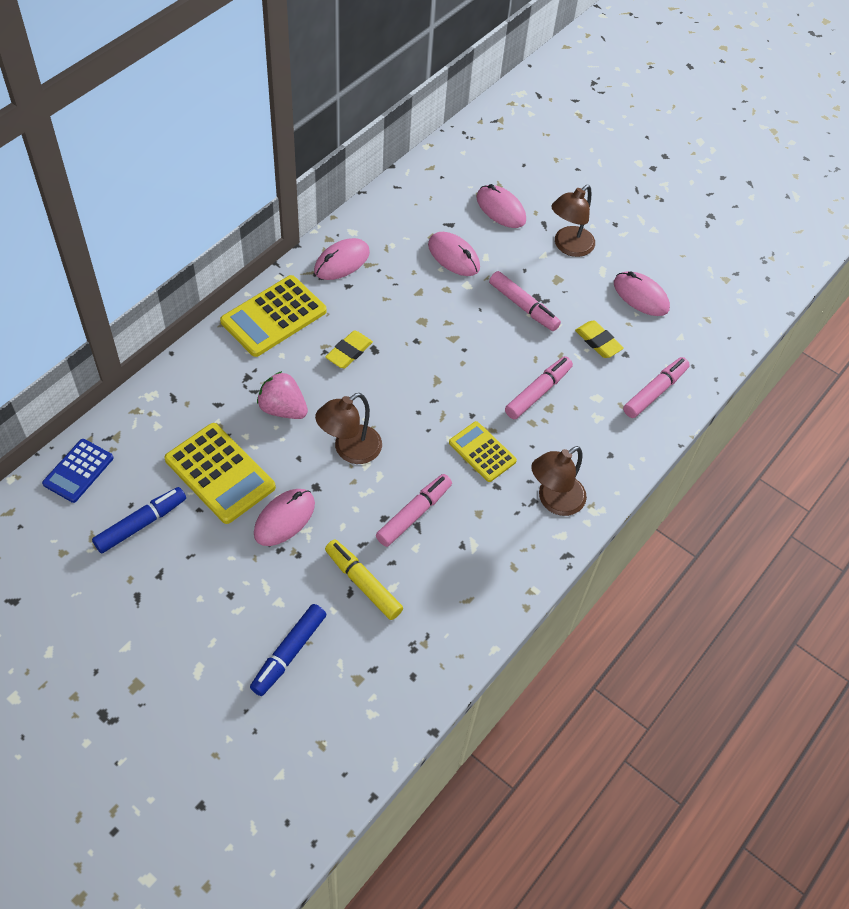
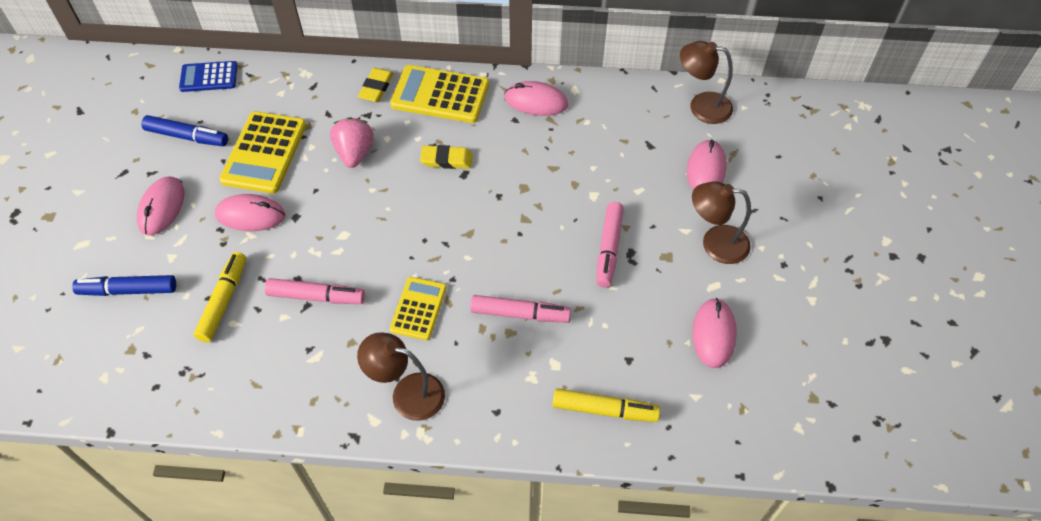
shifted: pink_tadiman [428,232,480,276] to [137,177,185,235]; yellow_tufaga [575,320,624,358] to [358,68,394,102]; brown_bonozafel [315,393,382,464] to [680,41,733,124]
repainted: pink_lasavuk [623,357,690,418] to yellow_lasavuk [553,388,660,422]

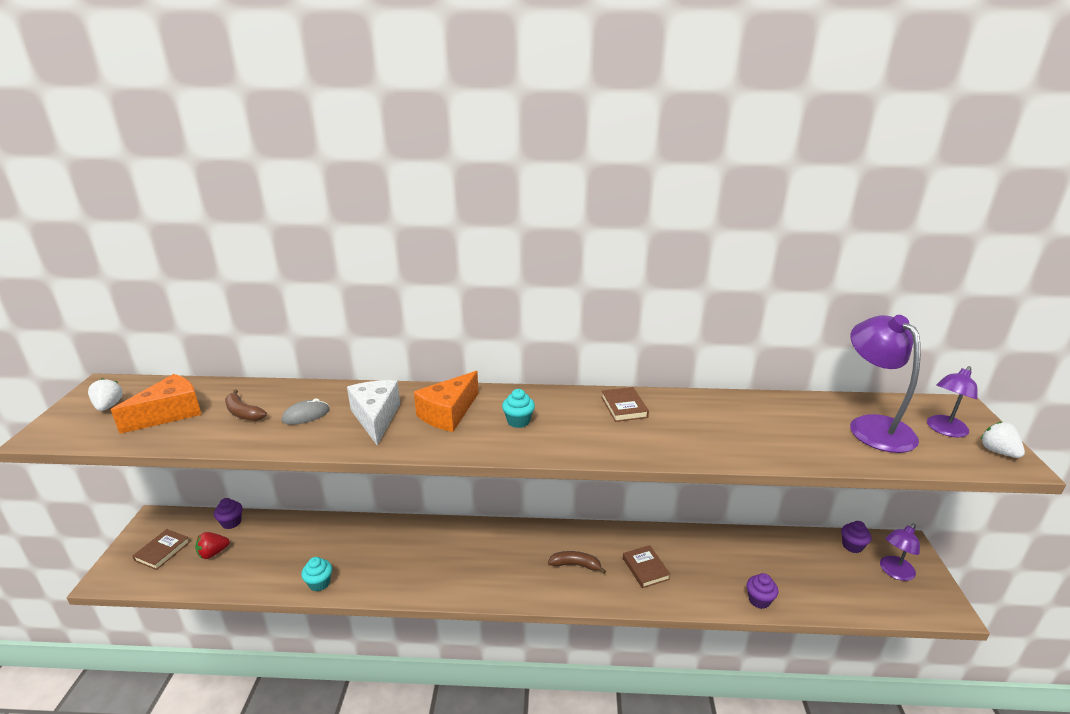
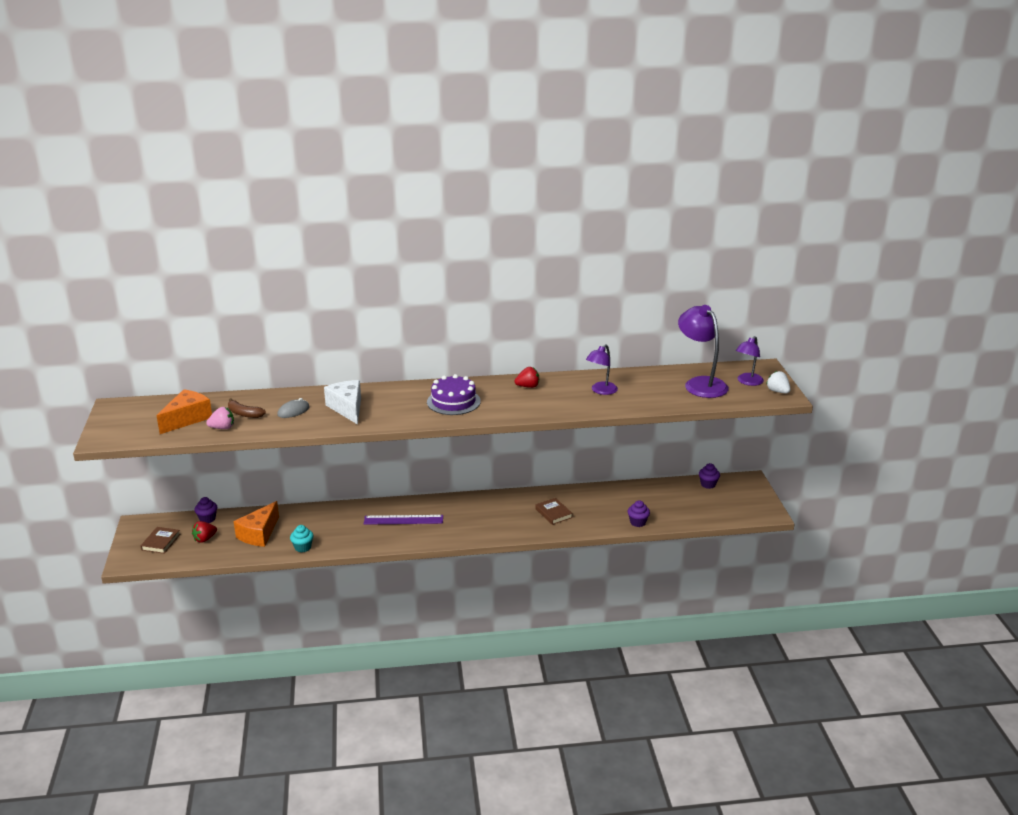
gone: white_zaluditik [88,378,123,411]; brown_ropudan [548,551,606,574]
new: pink_zaluditik [206,407,234,429]; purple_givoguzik [364,515,443,525]
shifted: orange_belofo [414,371,479,432] to [234,501,279,547]; purple_bonozafel [880,523,920,581] to [586,344,618,395]
swapped: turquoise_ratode [502,389,535,428] to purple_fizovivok [427,374,481,415]; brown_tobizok [601,387,649,422] to red_zaluditik [515,367,539,388]

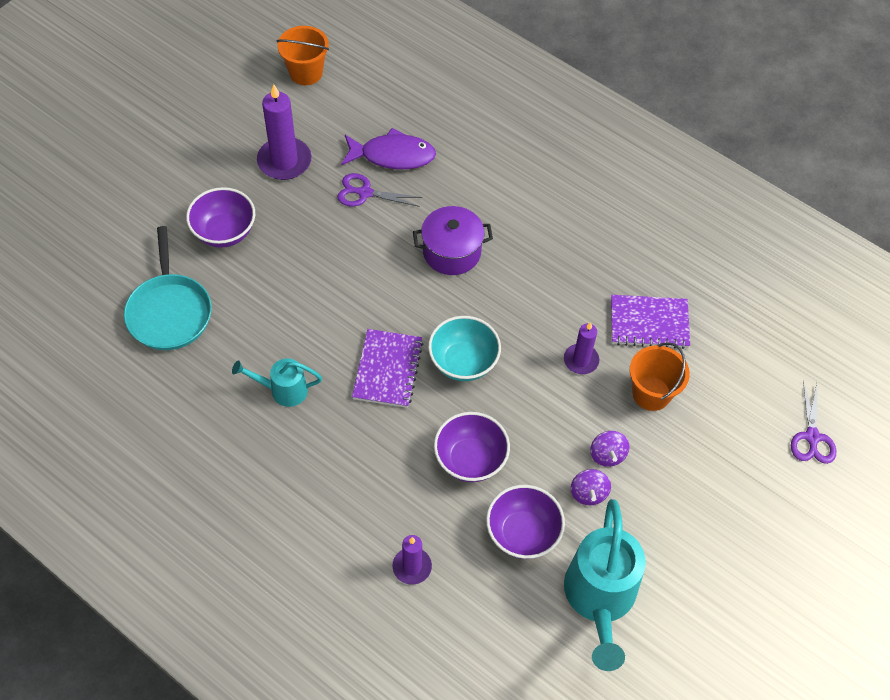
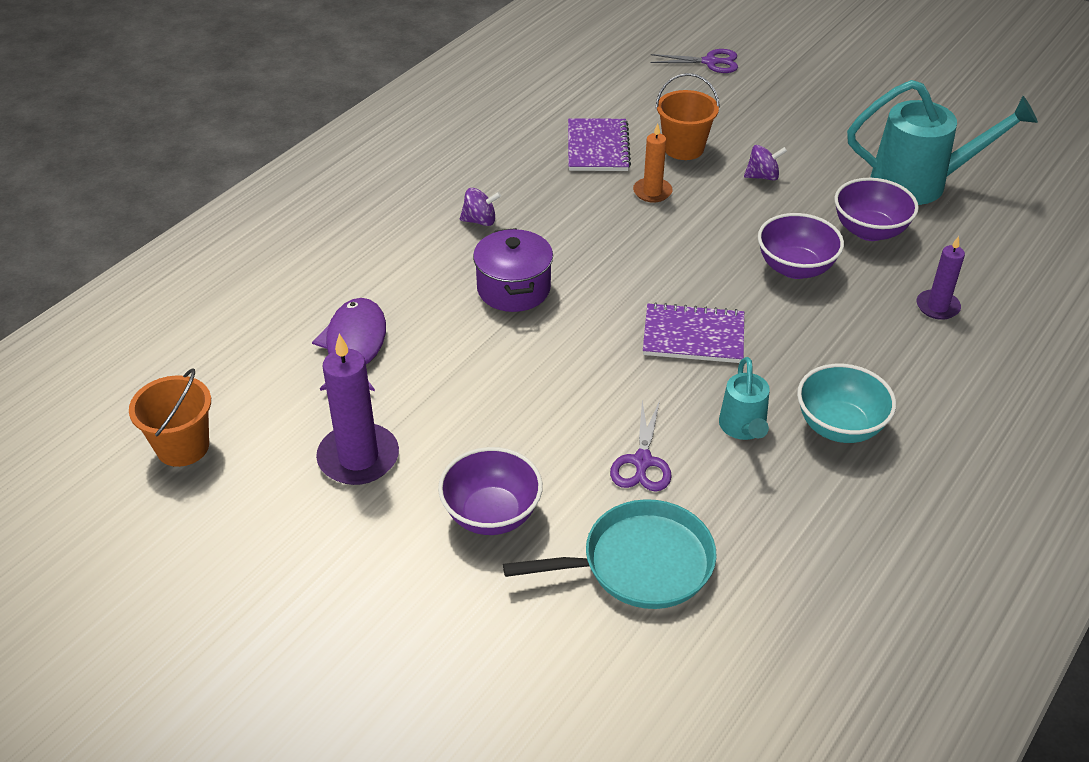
shifted: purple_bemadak [571,469,611,506] to [460,188,501,226]; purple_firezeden [337,173,422,207] to [610,400,672,491]; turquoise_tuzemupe [428,316,501,381] to [797,364,896,443]
repainted: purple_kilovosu [564,322,599,374] to orange_kilovosu [633,123,672,203]

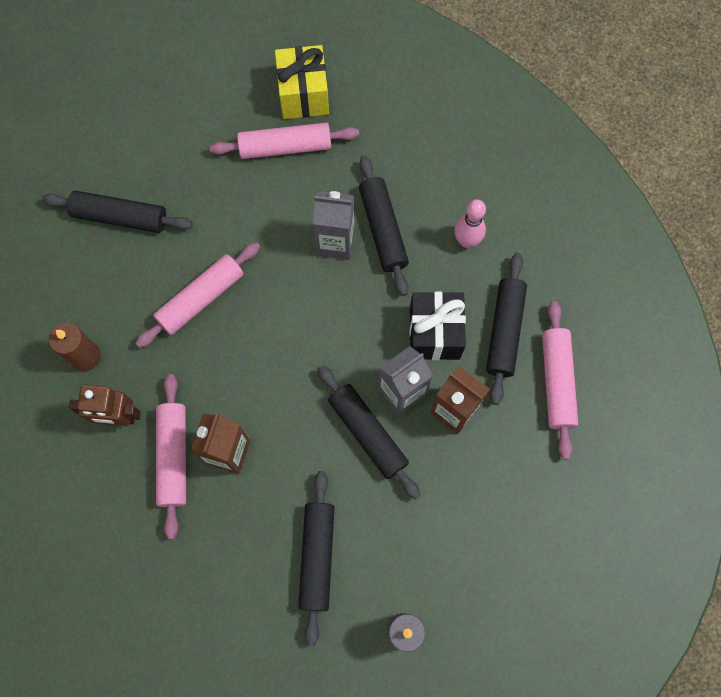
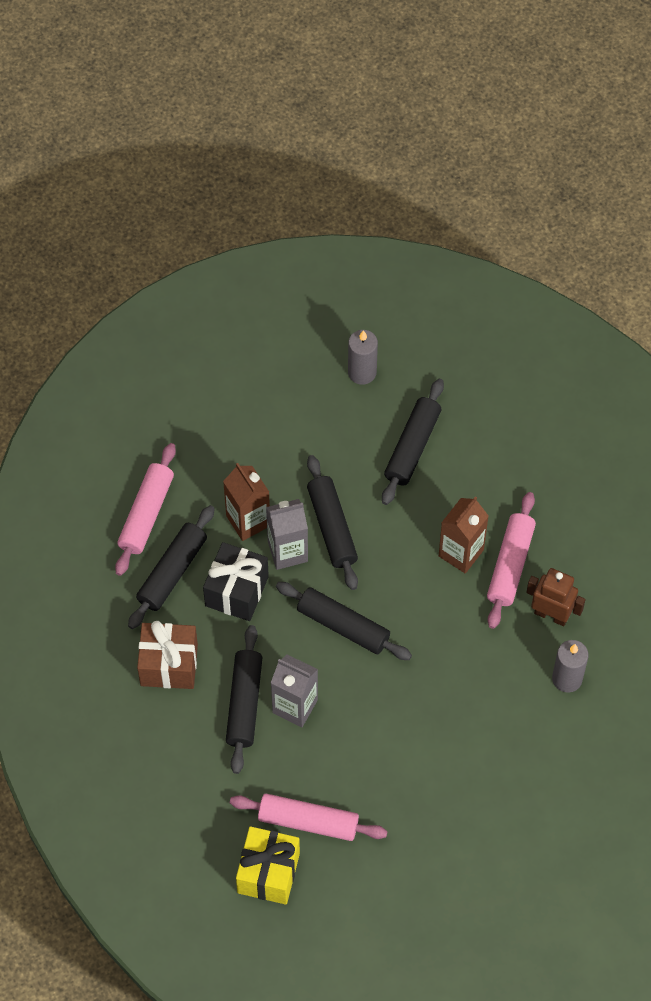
gone: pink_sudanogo [135,242,260,348]
shifted: black_sudanogo [42,190,193,233] to [276,582,412,660]
swapped: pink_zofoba [455,199,486,248] to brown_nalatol [137,621,198,689]
repainted: brown_kilovosu [49,322,101,371] to grey_kilovosu [552,640,589,693]

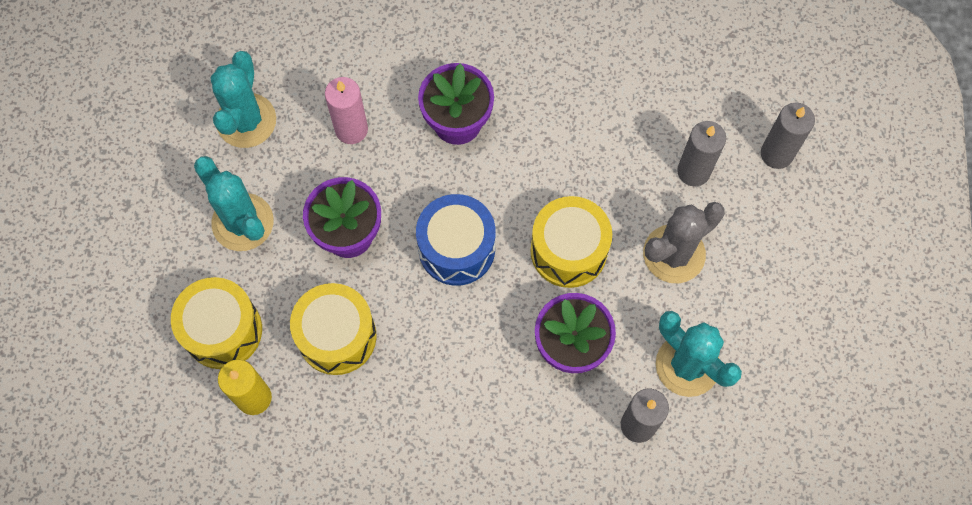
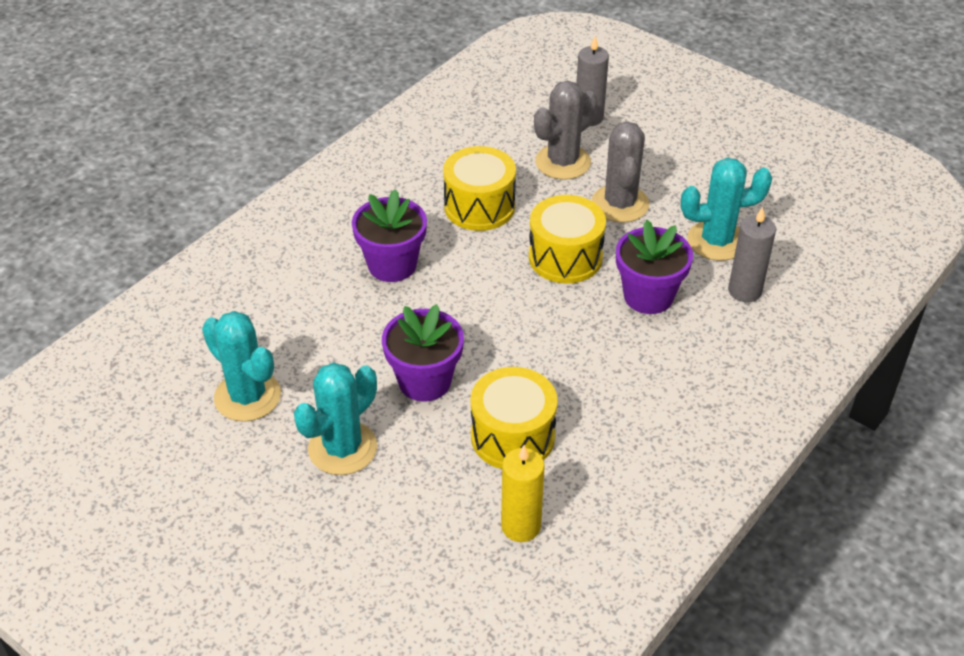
gone: pink_kilovosu [325,77,368,144]; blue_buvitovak [416,194,496,286]
shifted: yellow_buvitovak [171,277,262,369] to [443,146,516,231]
swapped: grey_kilovosu [677,121,726,187] to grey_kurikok [534,81,597,180]
rotated: turquoise_kurikok [194,156,274,251] = [294,362,377,475] 45 degrees counterclockwise

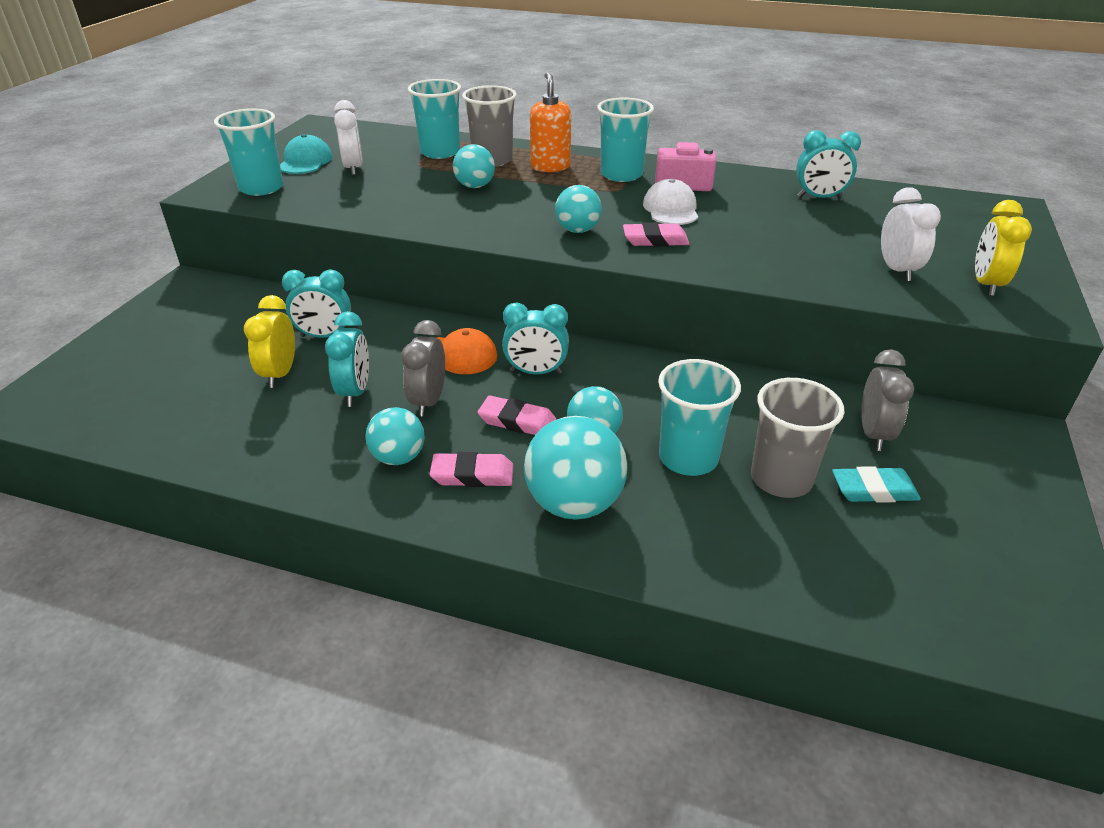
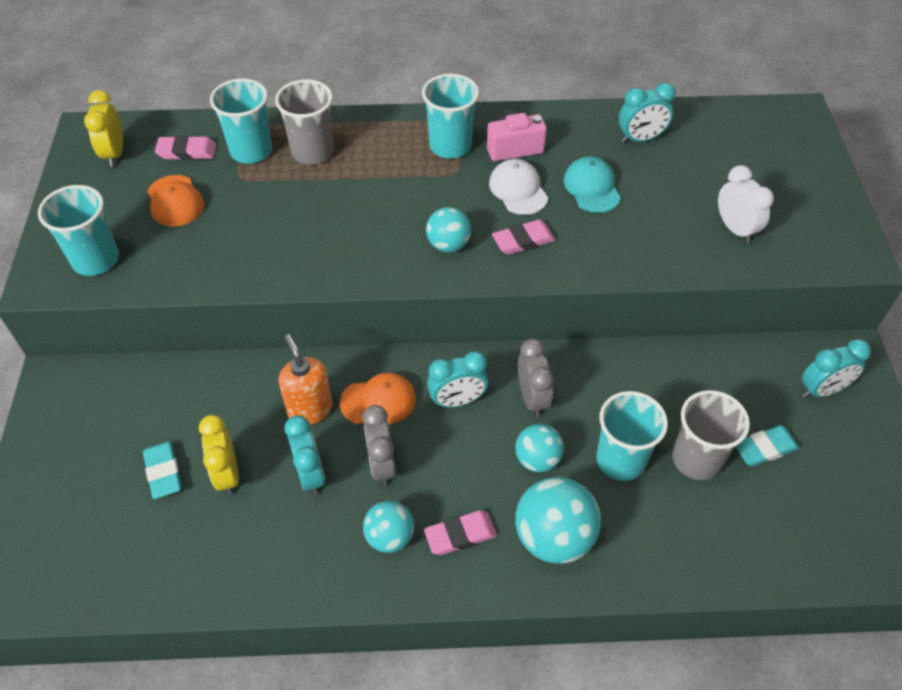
gone: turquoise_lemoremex [453,144,495,188]
new: turquoise_tufaga [143,441,182,499]
shifted: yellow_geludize [975,200,1032,296] to [84,90,123,167]; pink_tufaga [478,396,557,435] to [155,135,216,160]; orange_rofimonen [530,72,571,172] to [279,334,332,425]; grey_geludize [861,349,914,451] to [518,338,554,417]; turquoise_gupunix [280,134,333,174] to [563,156,621,213]; turquoise_geludize [282,269,351,338] to [802,339,871,398]
swapped: white_geludize [334,100,363,175] to orange_gupunix [147,175,204,226]

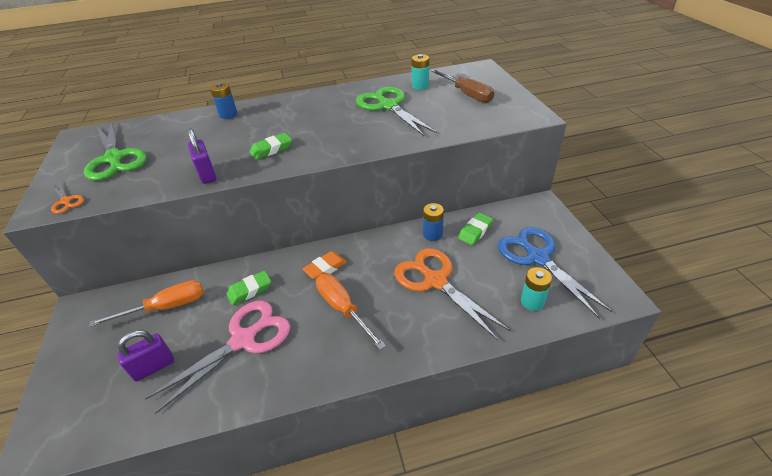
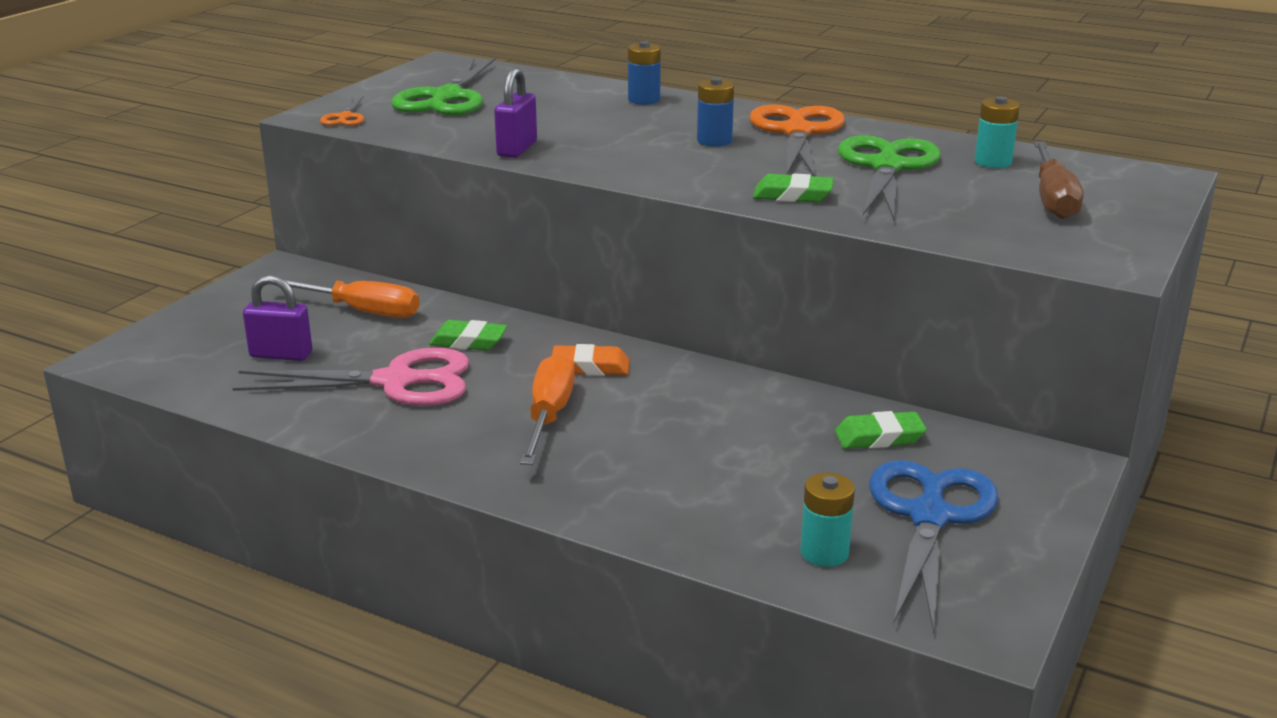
shifted: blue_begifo [423,203,444,241] to [697,78,734,147]; orange_firezeden [394,248,511,340] to [749,105,845,176]; green_tufaga [250,133,292,160] to [753,173,834,203]

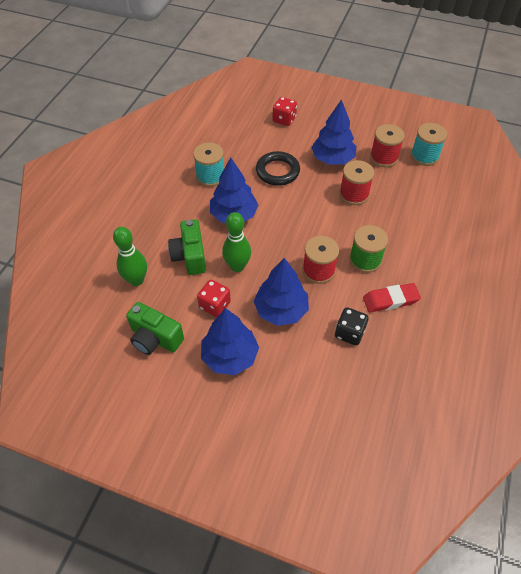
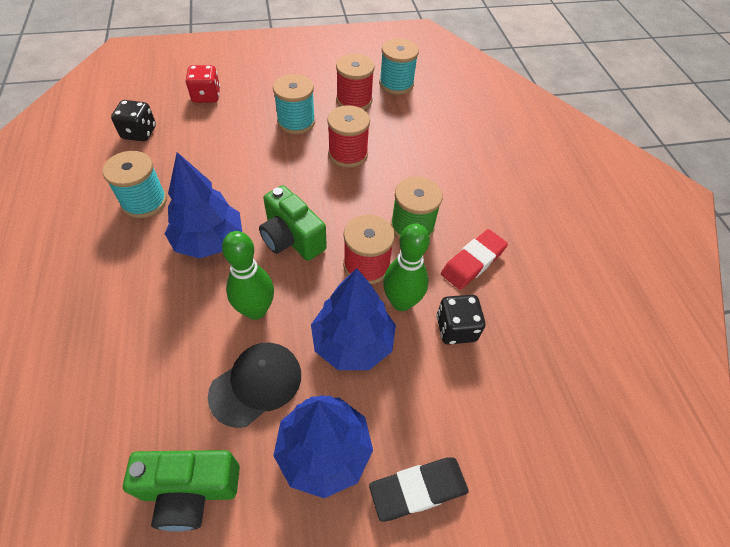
gone: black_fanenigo [256,151,300,186]
new: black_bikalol [111,100,156,141]; black_tufaga [369,458,469,522]
shifted: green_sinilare [168,219,206,275] to [259,185,327,261]; green_zofoba [113,227,147,286] to [383,223,430,311]
swapped: red_bikalol [197,280,231,317] to black_gupunix [208,343,301,428]; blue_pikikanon [311,99,356,165] to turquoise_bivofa [273,74,315,134]

